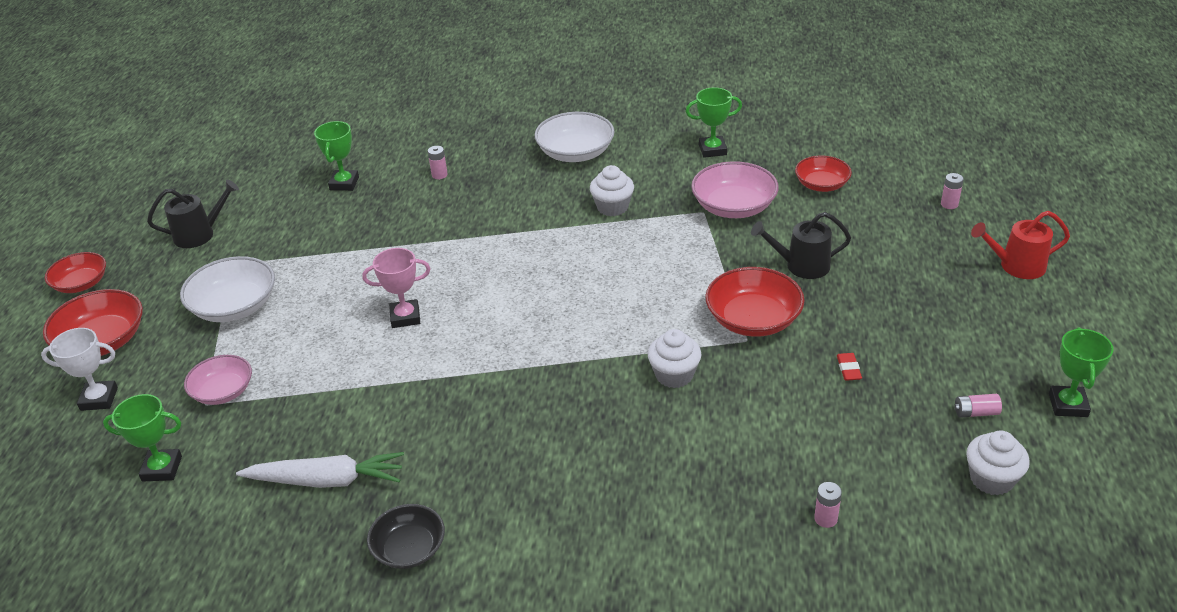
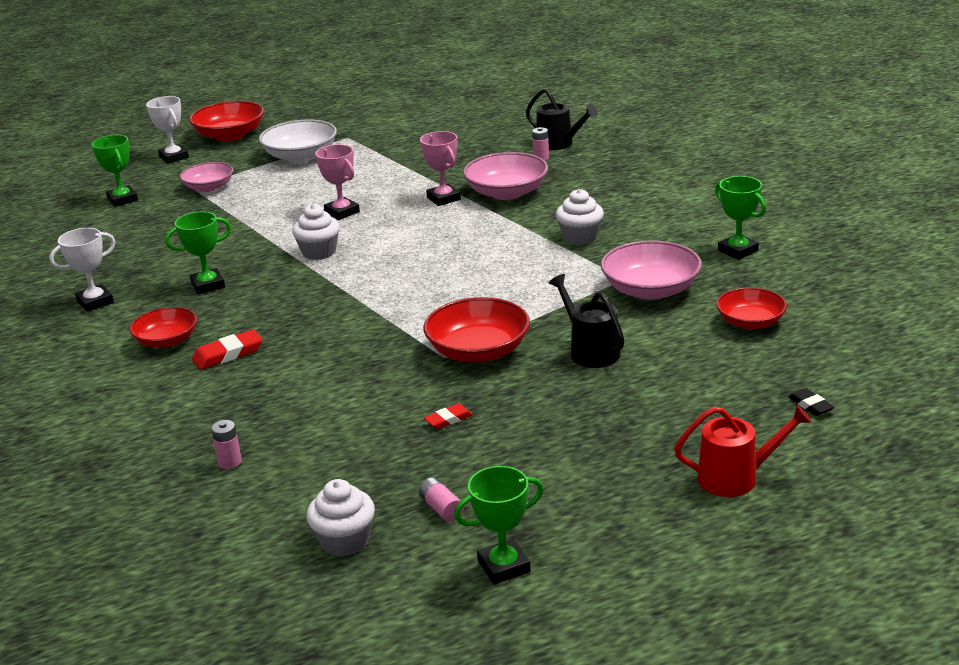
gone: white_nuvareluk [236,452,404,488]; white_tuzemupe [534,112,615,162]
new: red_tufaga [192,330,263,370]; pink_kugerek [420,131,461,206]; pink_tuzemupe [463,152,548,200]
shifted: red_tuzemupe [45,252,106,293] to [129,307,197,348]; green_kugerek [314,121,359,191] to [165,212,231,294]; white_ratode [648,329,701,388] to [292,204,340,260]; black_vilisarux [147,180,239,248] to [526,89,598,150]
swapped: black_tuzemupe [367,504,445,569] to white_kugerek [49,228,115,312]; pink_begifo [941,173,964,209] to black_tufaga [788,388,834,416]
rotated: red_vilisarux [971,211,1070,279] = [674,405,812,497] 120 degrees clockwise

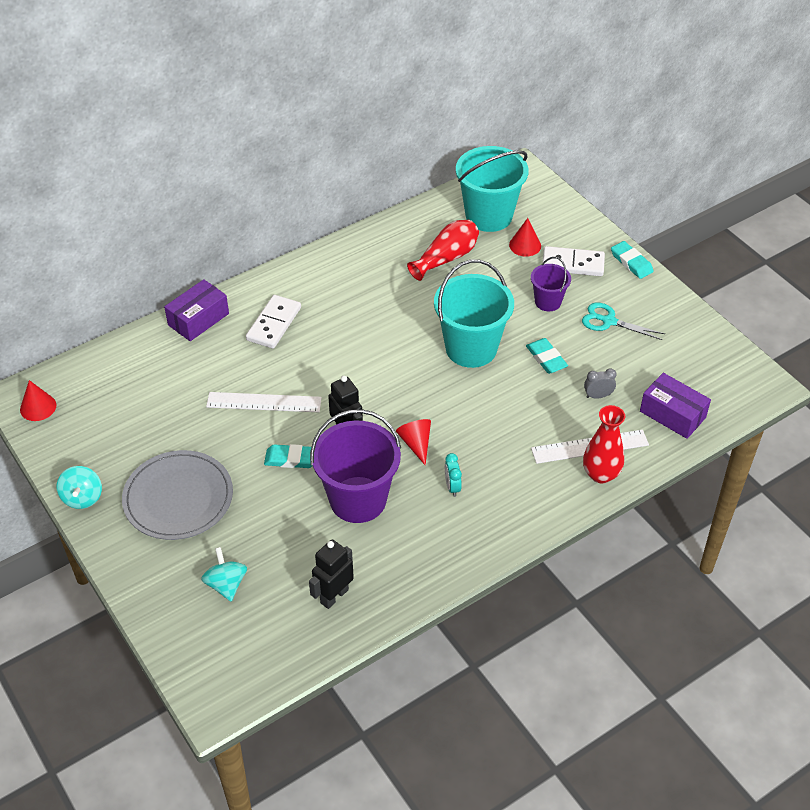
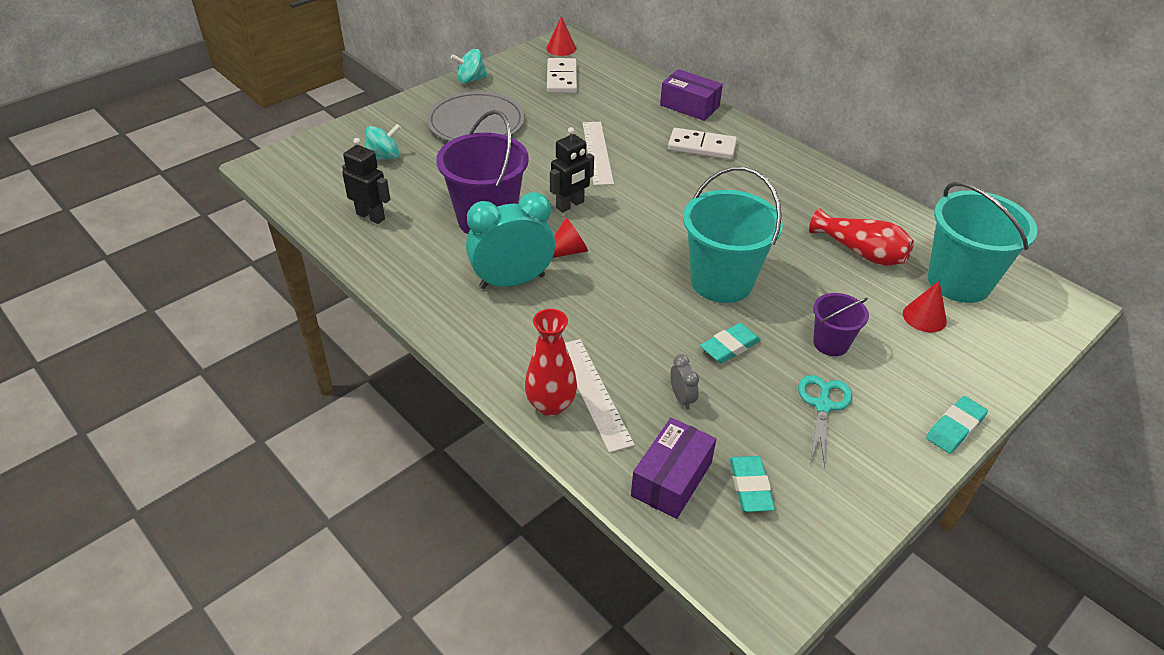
shifted: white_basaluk [542,246,605,276] to [547,58,577,93]; turquoise_tufaga [264,444,313,468] to [730,456,775,512]
scaled: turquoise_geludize [445,453,462,497] = [466,192,555,289] x2.34

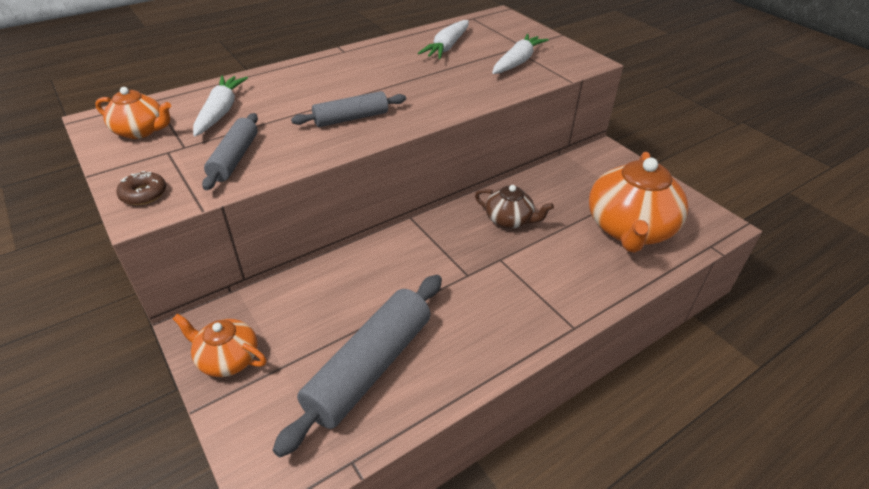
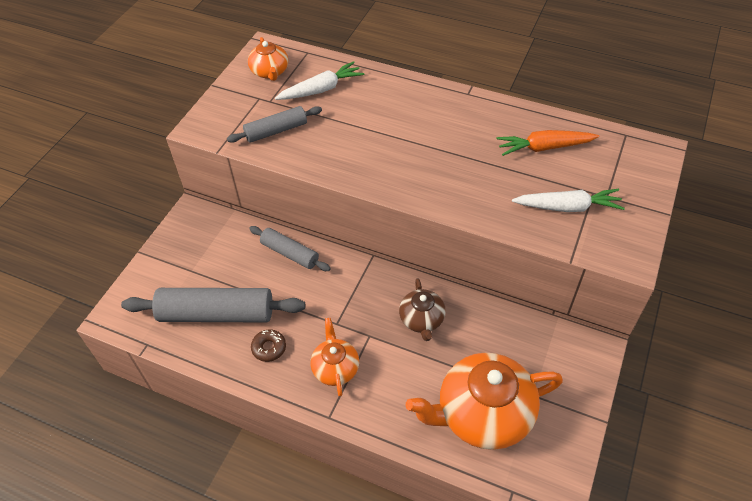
shifted: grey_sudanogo [291,91,406,127] to [249,226,331,271]; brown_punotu [116,171,166,205] to [251,329,286,362]; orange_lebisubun [173,314,267,377] to [311,318,359,396]
repainted: white_nuvareluk [418,20,469,59] to orange_nuvareluk [497,130,599,156]

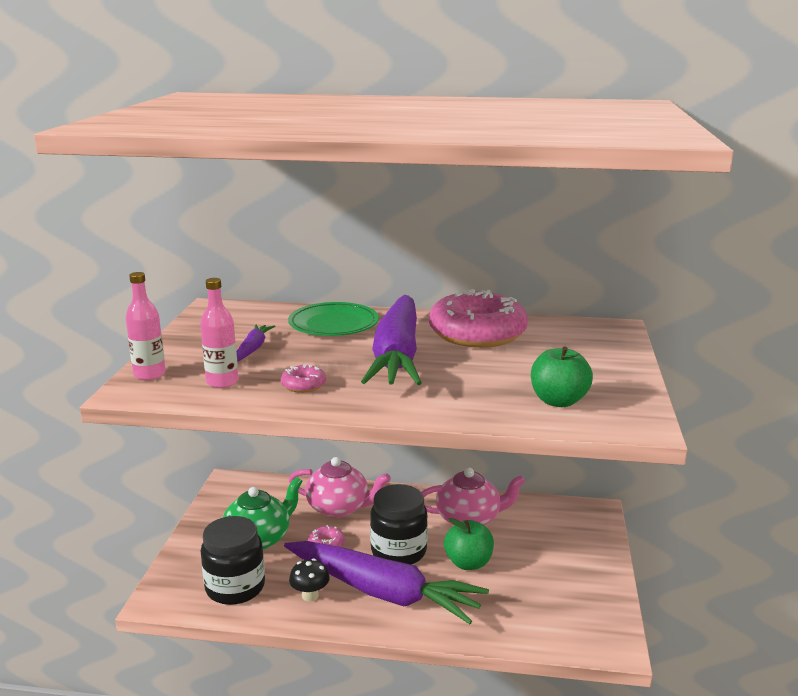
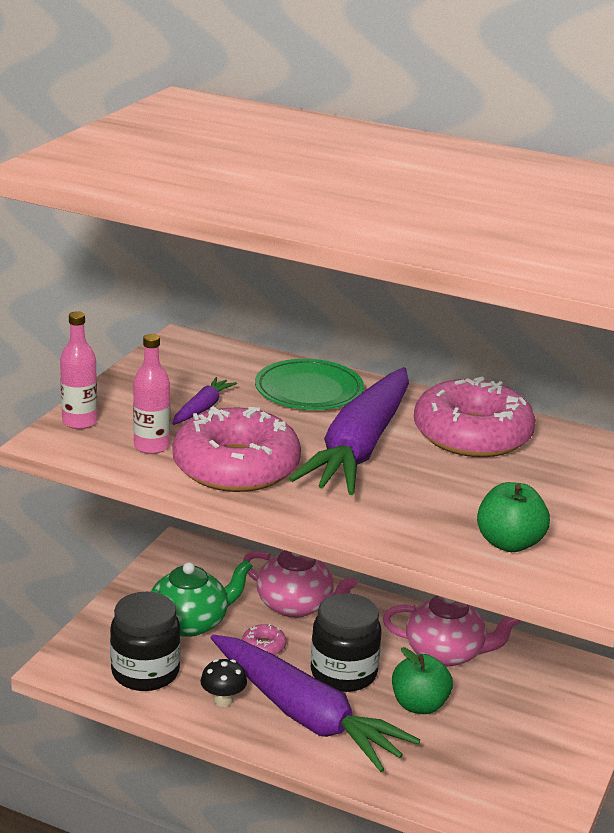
scaled: pink_punotu [281,364,326,393] = [173,407,301,492] x2.50

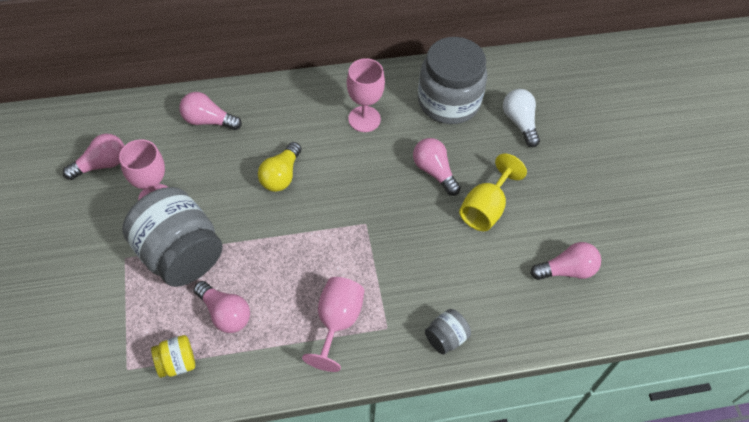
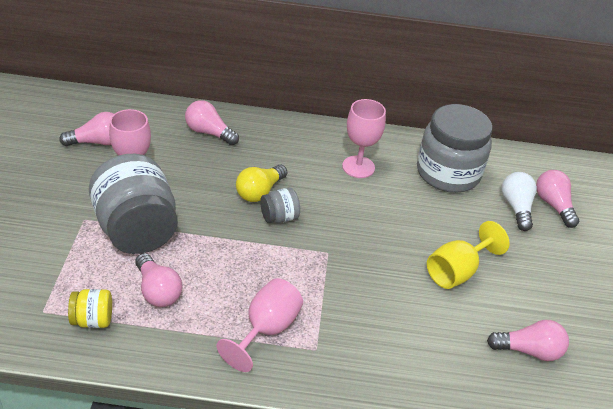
shifted: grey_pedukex [425,309,471,355] to [260,188,300,223]; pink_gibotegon [413,138,461,196] to [536,170,579,228]

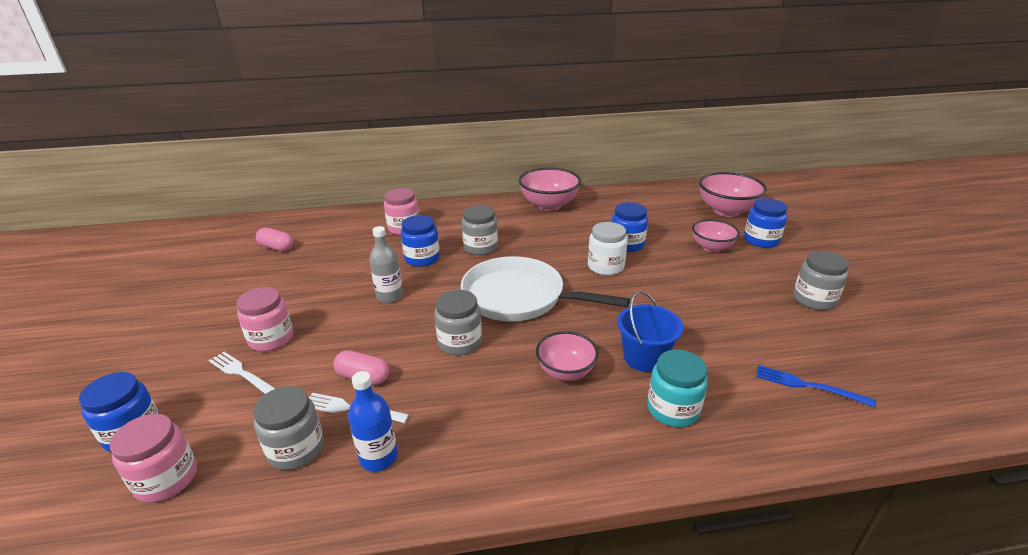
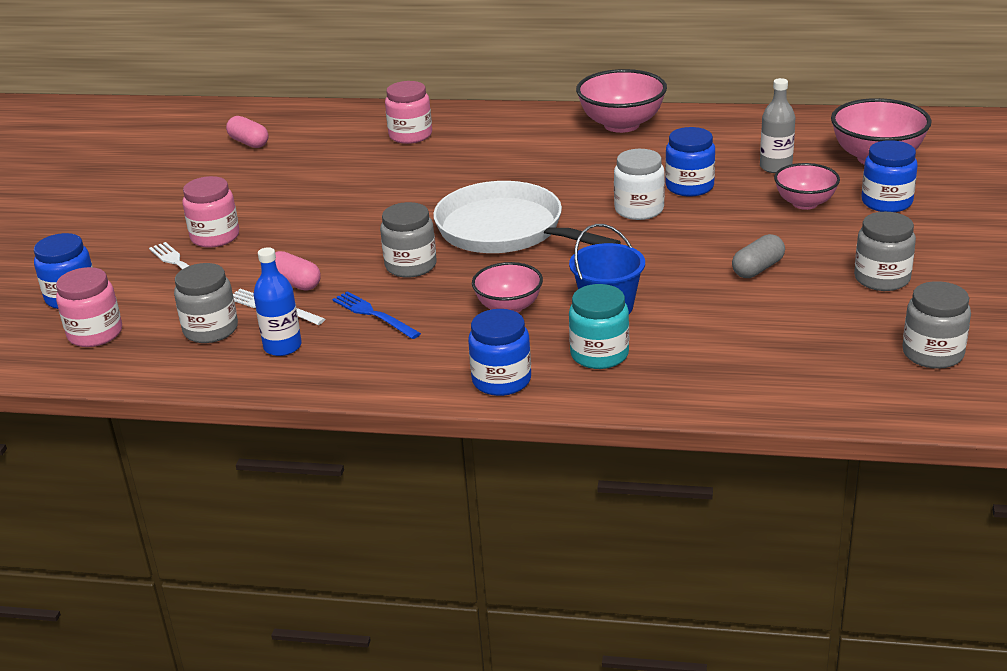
new: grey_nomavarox [732,234,785,278]
shifted: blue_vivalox [756,365,876,407] to [332,291,421,339]; blue_pedukex [401,215,440,267] to [468,309,531,396]; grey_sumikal [369,226,403,303] to [760,78,795,173]; grey_pedukex [462,205,498,255] to [903,281,971,369]

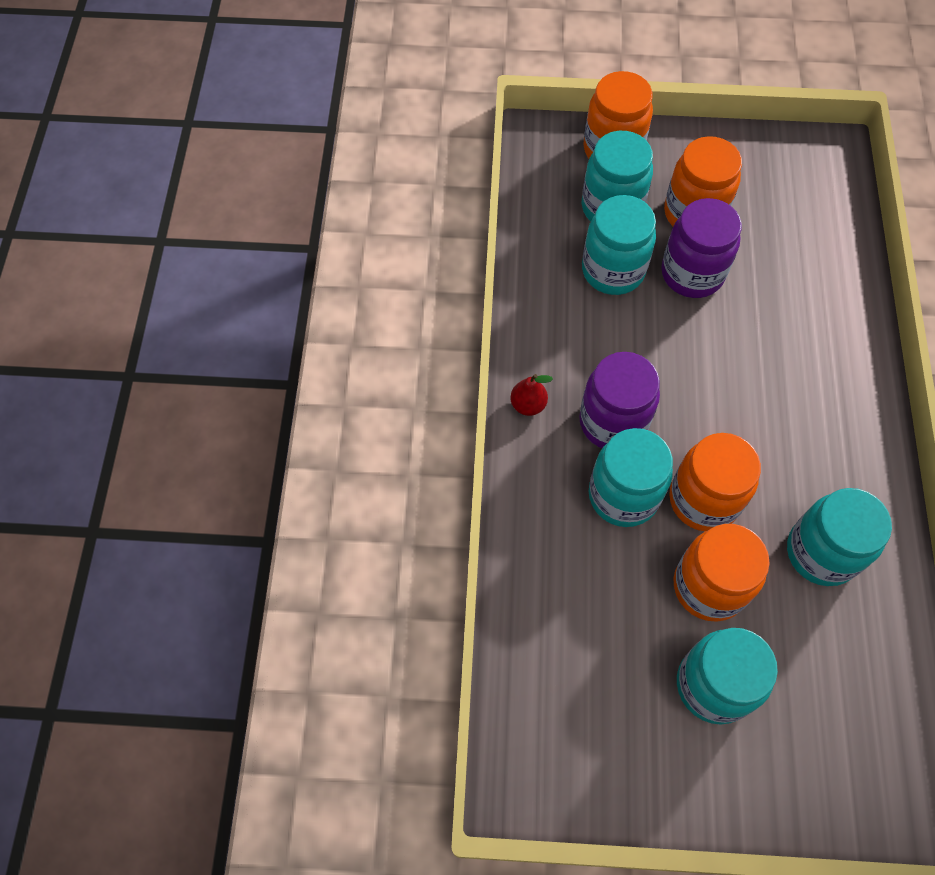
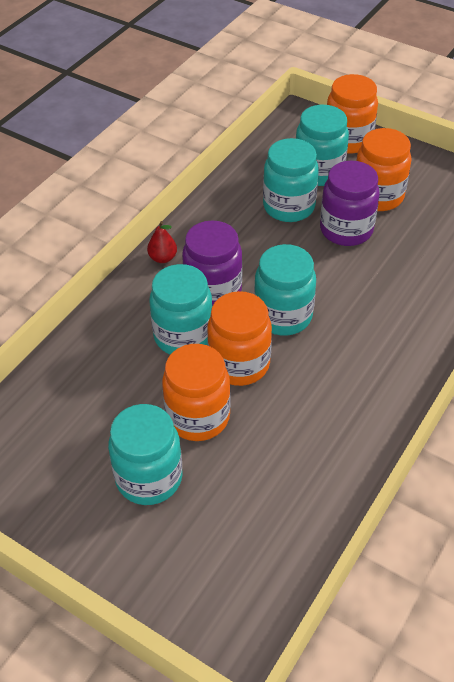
shifted: turquoise_pedukex [787,488,892,586] to [254,244,316,335]

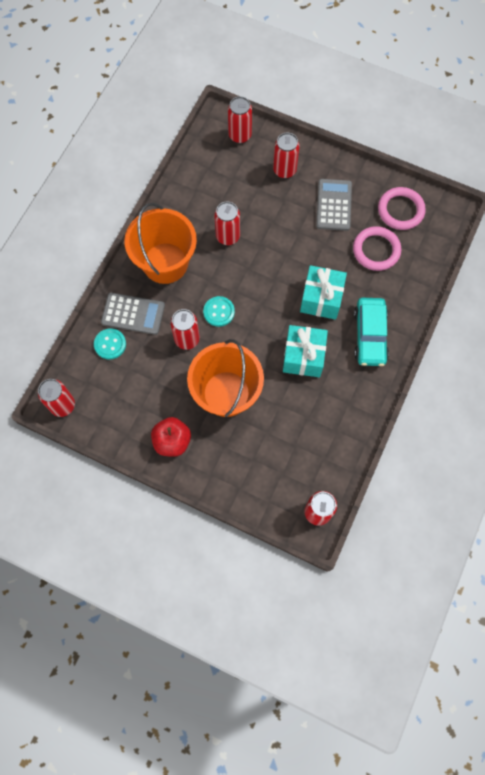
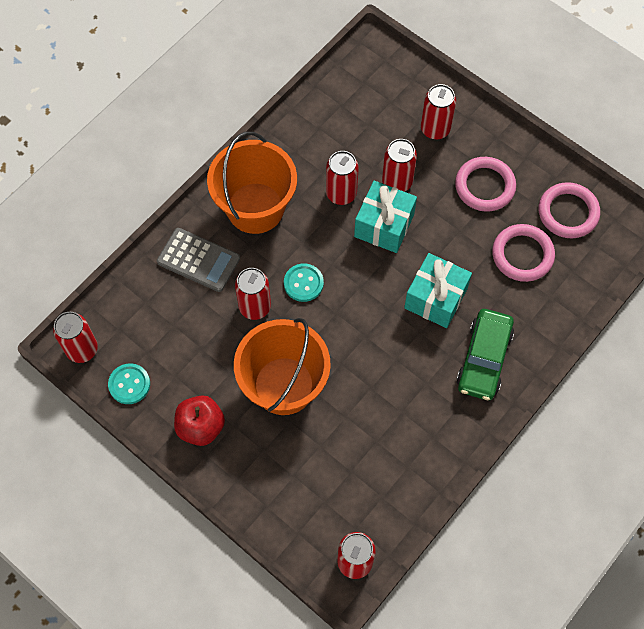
shifted: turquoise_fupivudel [94,328,126,360] to [108,363,150,404]; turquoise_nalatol [283,325,328,377] to [354,181,417,253]; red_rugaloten [228,96,252,144] to [382,139,417,192]
swapped: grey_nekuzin [316,179,352,231] to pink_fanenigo [455,157,516,212]
repainted: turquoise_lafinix [354,298,389,366] to green_lafinix [457,309,514,400]

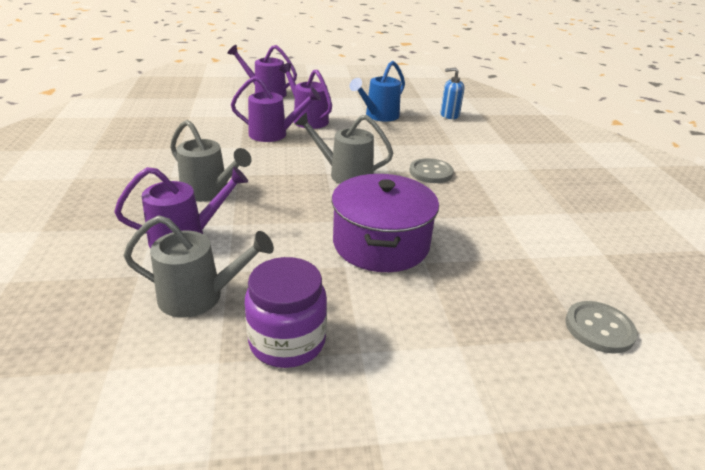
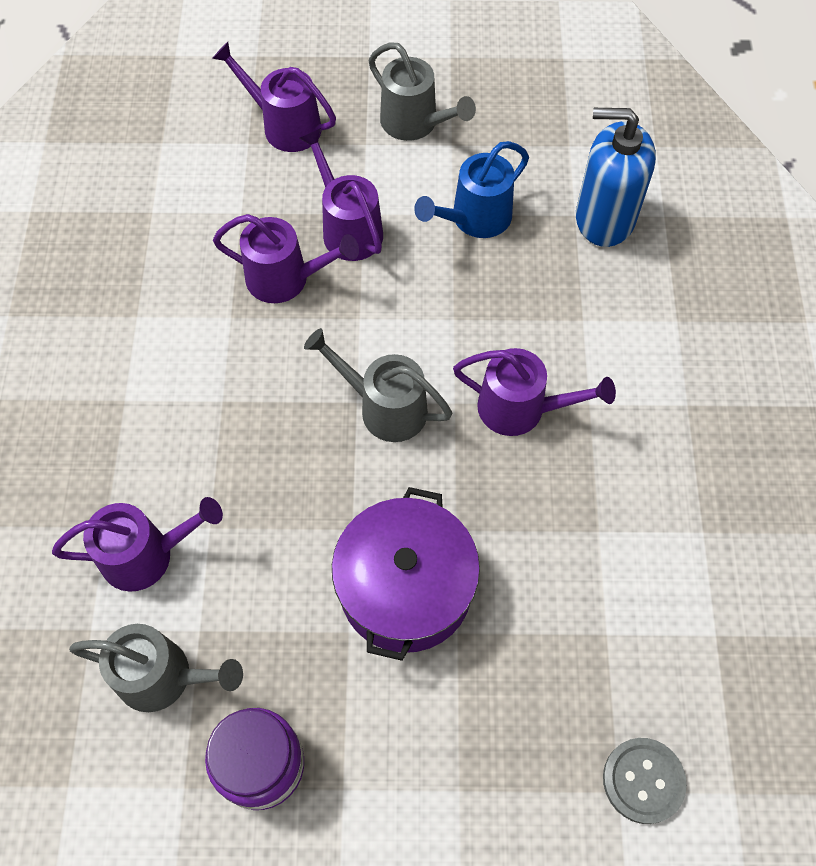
shifted: grey_vilisarux [170,120,251,202] to [369,42,476,141]
swapped: grey_fupivudel [409,158,454,183] to purple_vilisarux [453,348,616,436]
scaled: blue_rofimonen [441,68,464,119] = [576,108,656,247] x1.75

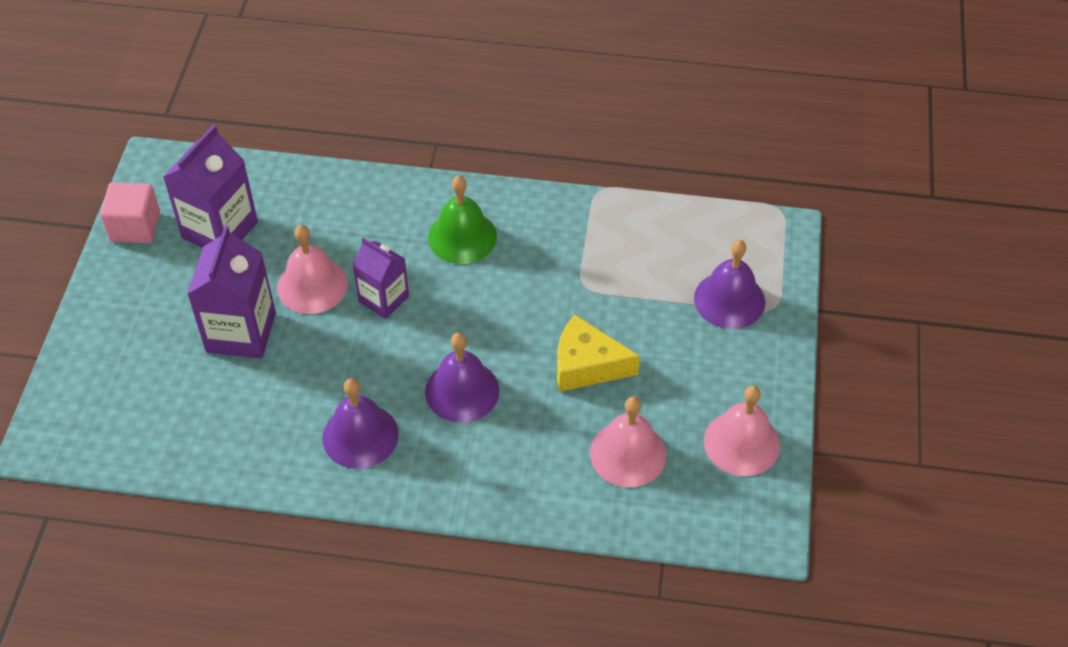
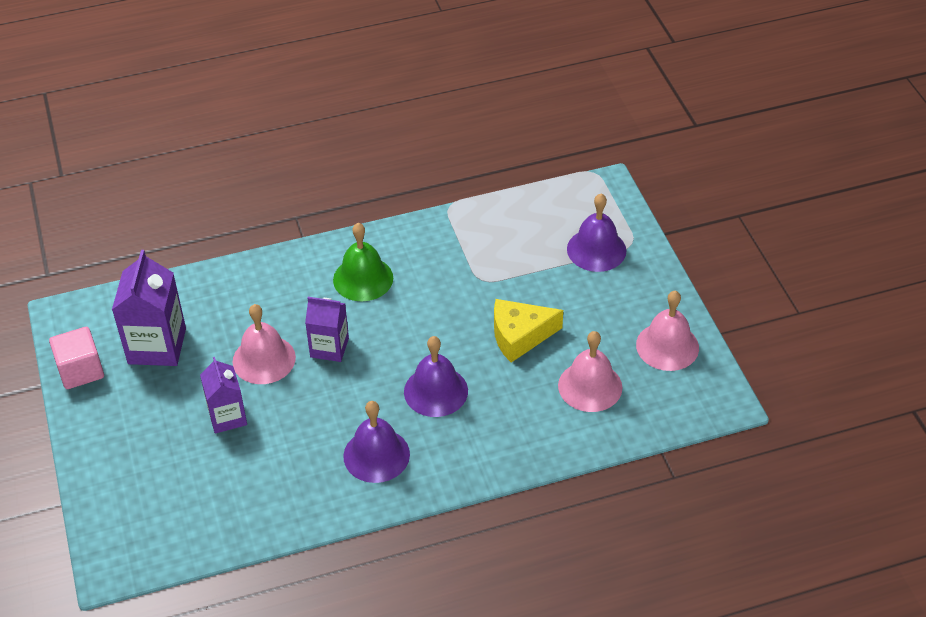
scaled: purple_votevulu [187,225,276,359] = [200,357,247,434] x0.64

